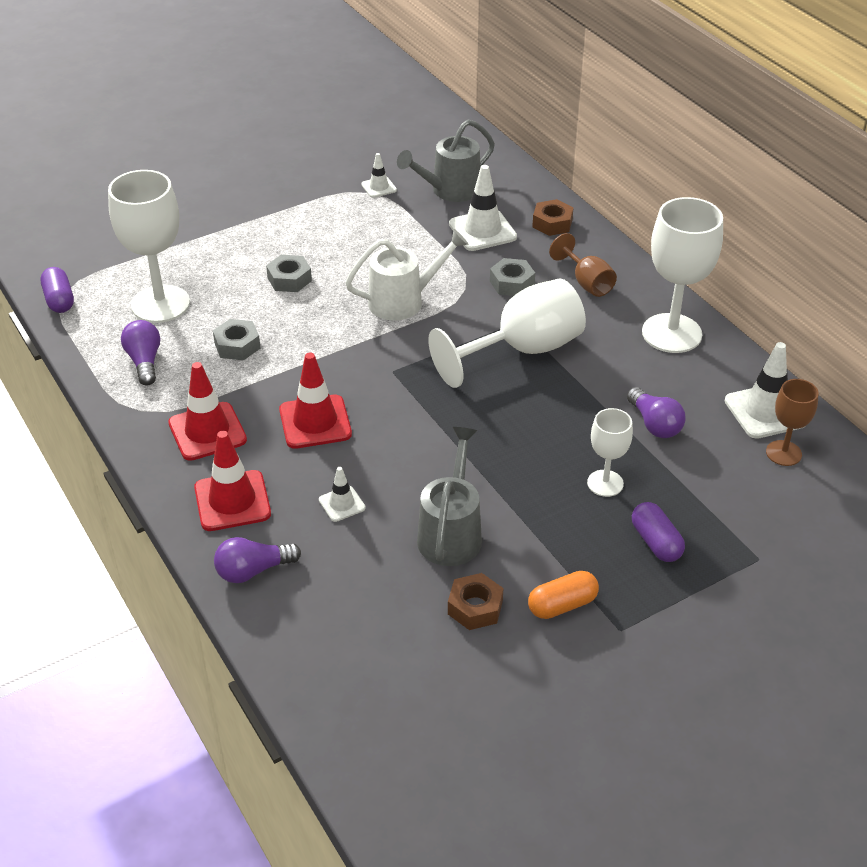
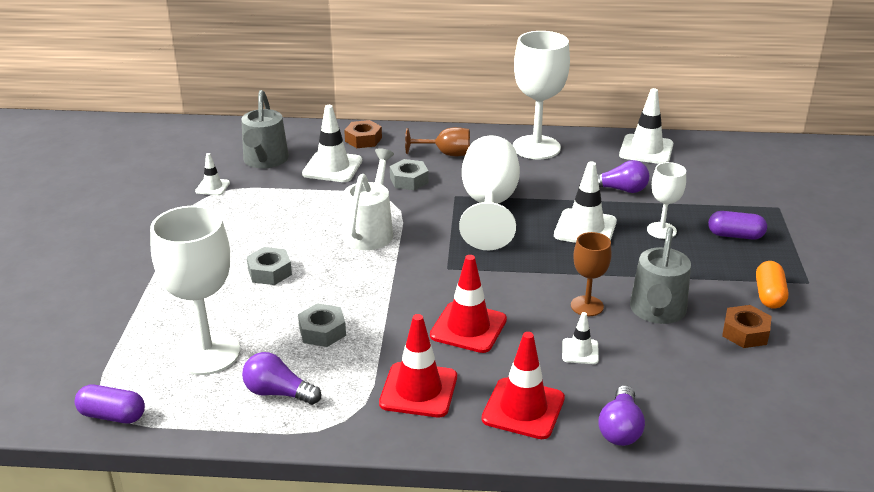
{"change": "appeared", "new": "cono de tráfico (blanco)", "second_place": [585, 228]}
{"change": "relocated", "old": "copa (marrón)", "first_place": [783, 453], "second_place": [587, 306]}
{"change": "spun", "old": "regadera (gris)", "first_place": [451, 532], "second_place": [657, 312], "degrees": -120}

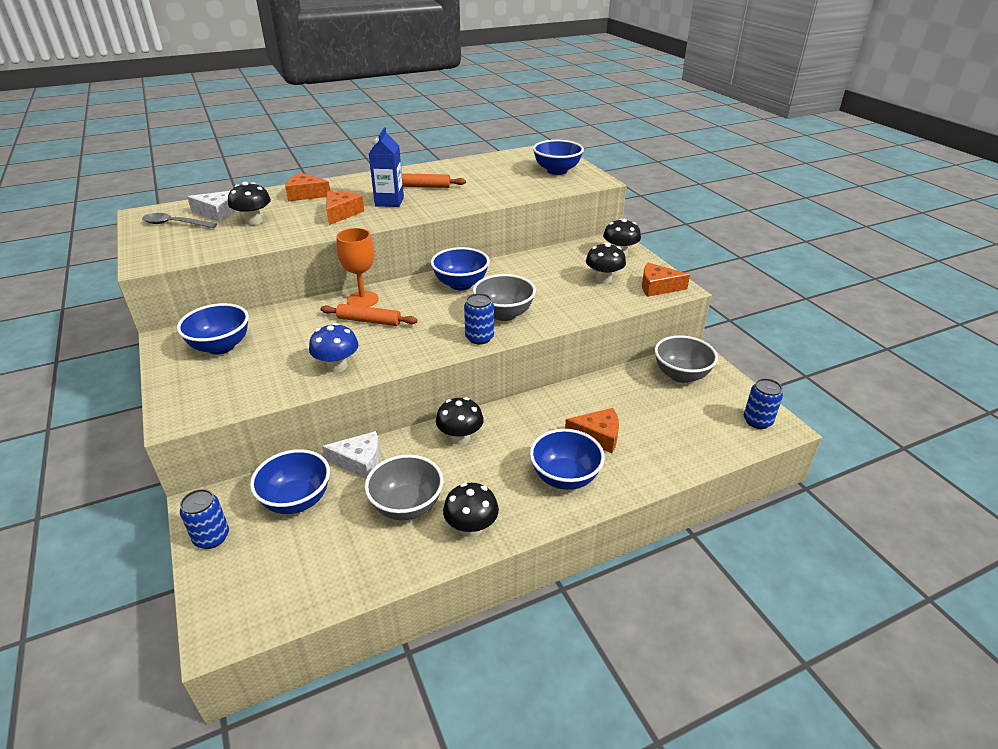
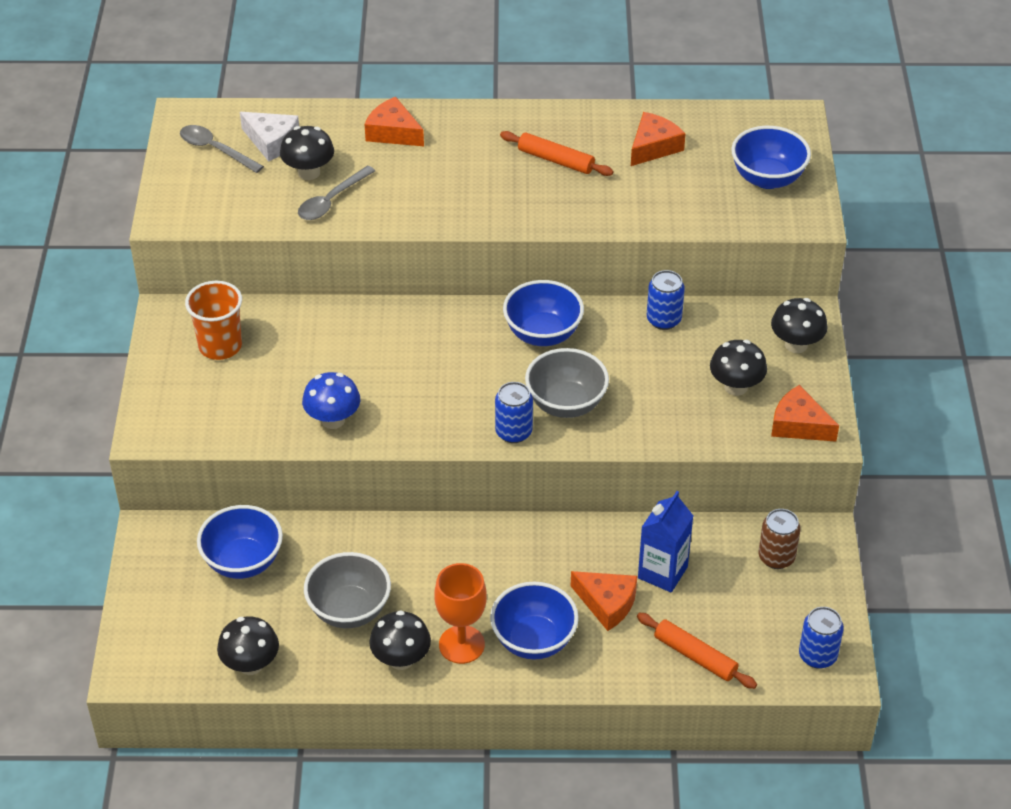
{"change": "missing", "old": "queso (blanco)", "first_place": [359, 462]}
{"change": "appeared", "new": "cuchara (gris)", "second_place": [331, 200]}
{"change": "relocated", "old": "lata (azul)", "first_place": [211, 537], "second_place": [663, 320]}
{"change": "relocated", "old": "rodillo (naranja)", "first_place": [369, 321], "second_place": [695, 656]}
{"change": "relocated", "old": "queso (naranja)", "first_place": [341, 213], "second_place": [654, 147]}
{"change": "relocated", "old": "copa (naranja)", "first_place": [362, 300], "second_place": [461, 644]}
{"change": "relocated", "old": "cartón de leche (azul)", "first_place": [389, 201], "second_place": [662, 572]}
{"change": "relocated", "old": "seta (negro)", "first_place": [460, 438], "second_place": [251, 664]}
{"change": "exchanged", "old": "cuenco (azul)", "new": "vaso (naranja)", "first_place": [221, 346], "second_place": [220, 346]}
{"change": "exchanged", "old": "cuenco (gris)", "new": "lata (marrón)", "first_place": [681, 375], "second_place": [776, 557]}

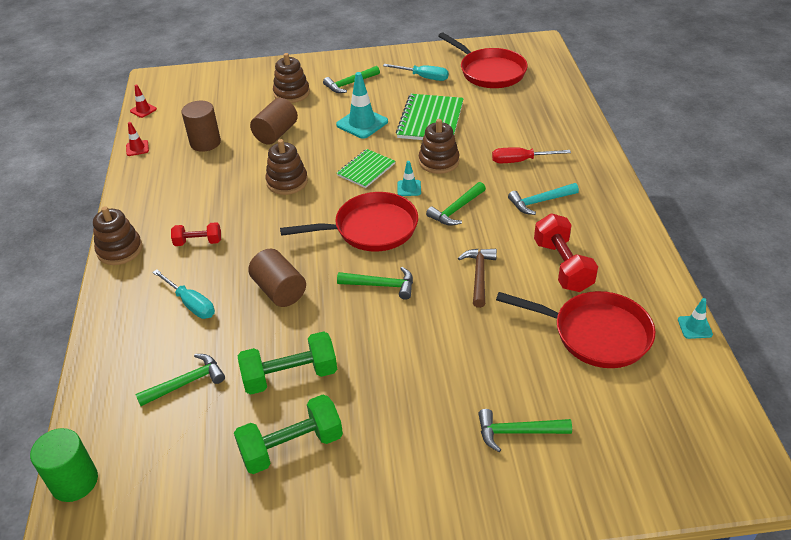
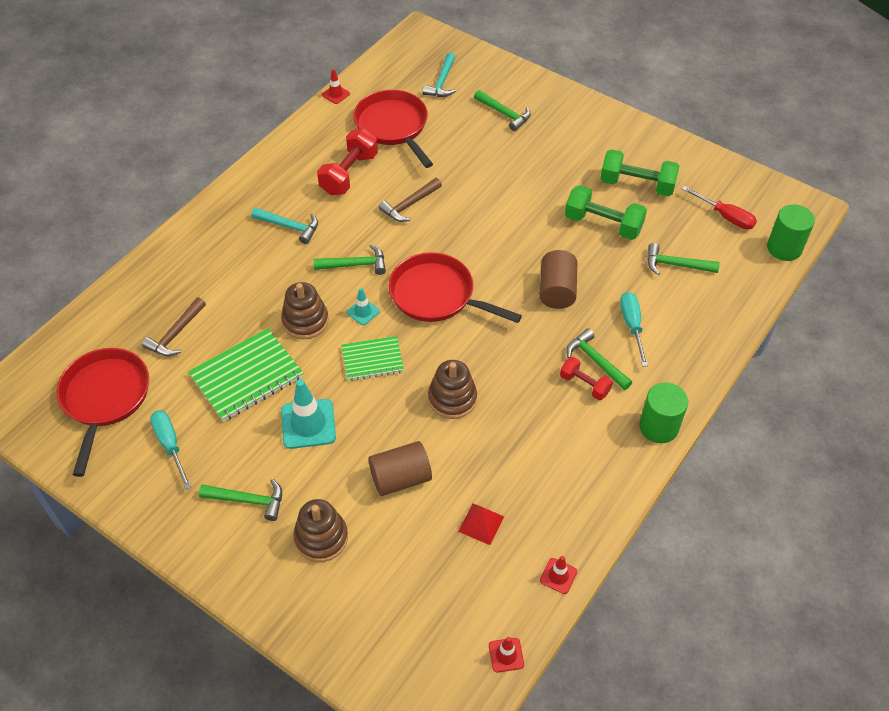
{"change": "appeared", "new": "martillo (marrón)", "second_place": [176, 334]}
{"change": "appeared", "new": "martillo (turquesa)", "second_place": [442, 82]}
{"change": "relocated", "old": "martillo (verde)", "first_place": [381, 285], "second_place": [595, 361]}
{"change": "relocated", "old": "destornillador (rojo)", "first_place": [520, 161], "second_place": [725, 216]}
{"change": "exchanged", "old": "juguete apilable (marrón)", "new": "cilindro (verde)", "first_place": [120, 250], "second_place": [658, 427]}
{"change": "exchanged", "old": "cilindro (marrón)", "new": "pirámide (rojo)", "first_place": [205, 143], "second_place": [481, 524]}
{"change": "colour", "old": "cono de tráfico (turquesa)", "new": "cono de tráfico (rojo)", "first_place": [694, 327], "second_place": [335, 94]}

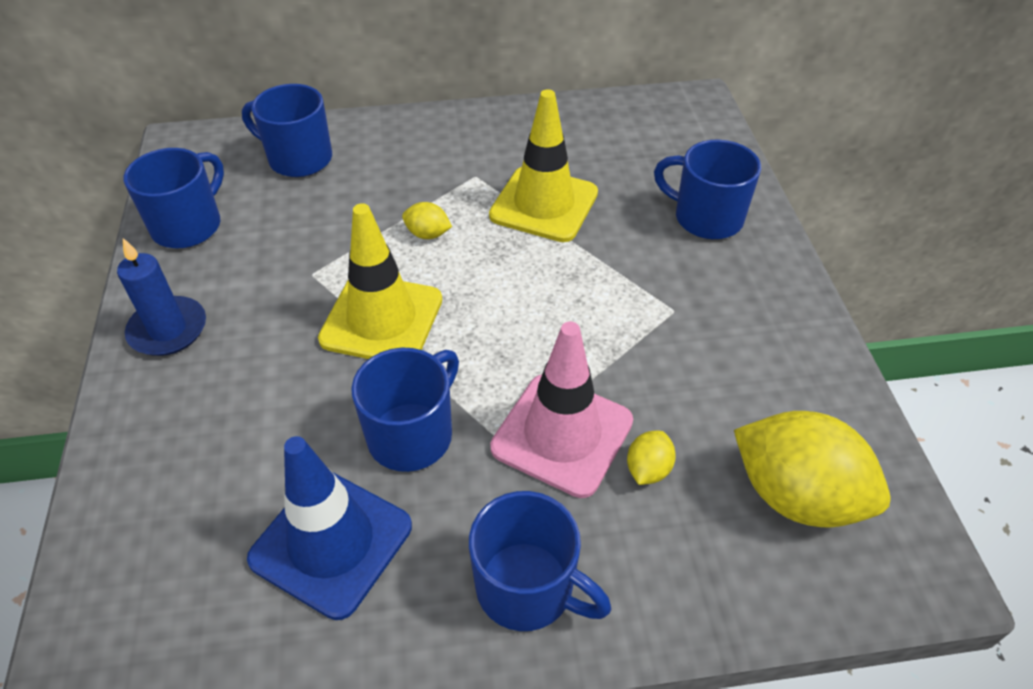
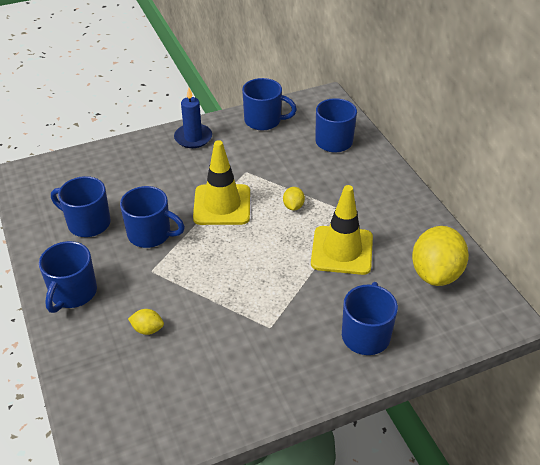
{"change": "missing", "old": "cono de tráfico (rosa)", "first_place": [562, 434]}
{"change": "relocated", "old": "limón (amarillo)", "first_place": [796, 496], "second_place": [436, 273]}
{"change": "exchanged", "old": "cono de tráfico (azul)", "new": "taza (azul)", "first_place": [331, 542], "second_place": [88, 223]}

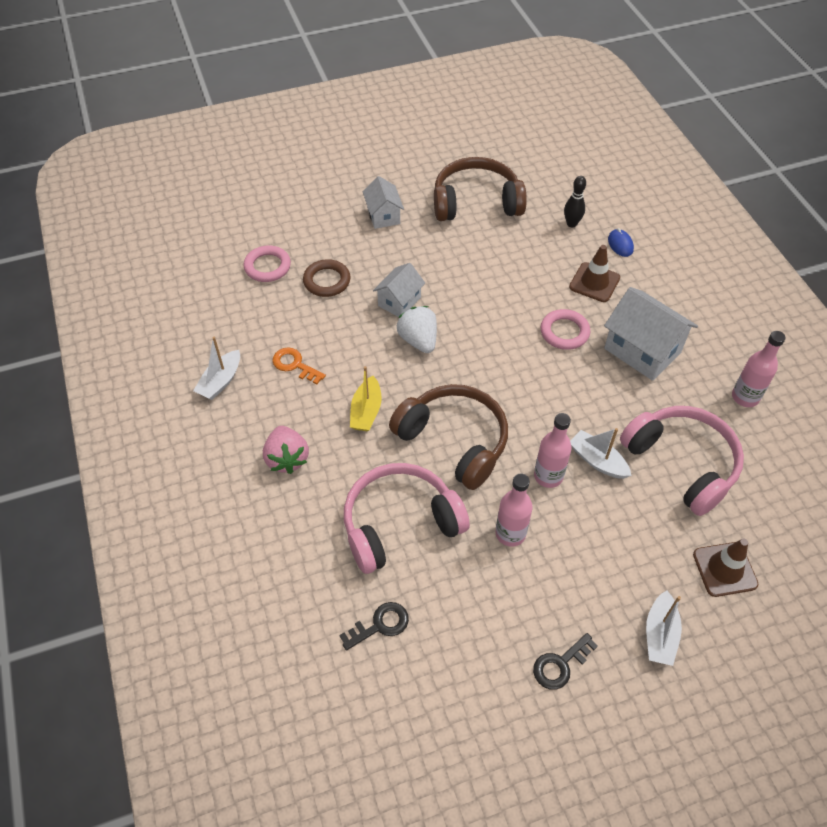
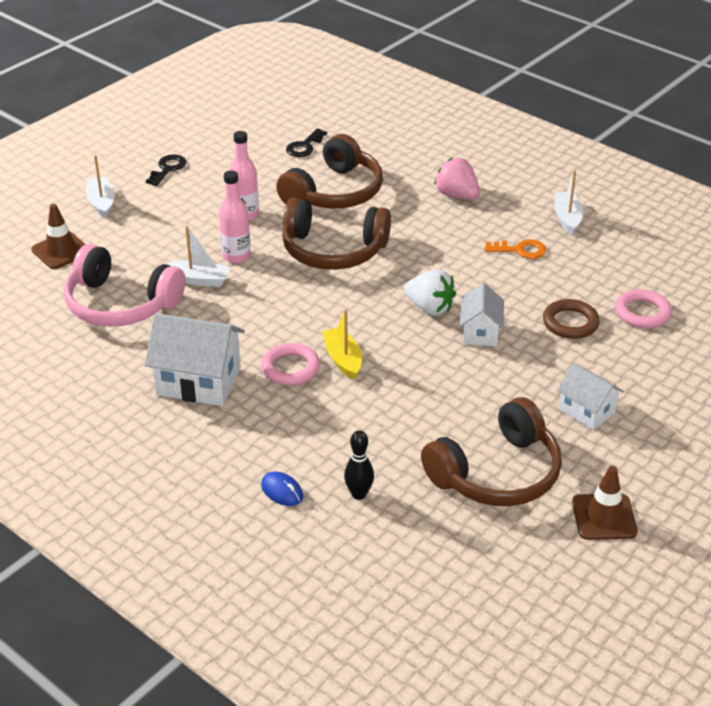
{"change": "missing", "old": "botella (rosa)", "first_place": [745, 397]}
{"change": "relocated", "old": "barco (amarillo)", "first_place": [366, 411], "second_place": [343, 359]}
{"change": "relocated", "old": "cono de tráfico (marrón)", "first_place": [594, 282], "second_place": [604, 517]}
{"change": "colour", "old": "auriculares (rosa)", "new": "auriculares (marrón)", "first_place": [399, 523], "second_place": [334, 192]}

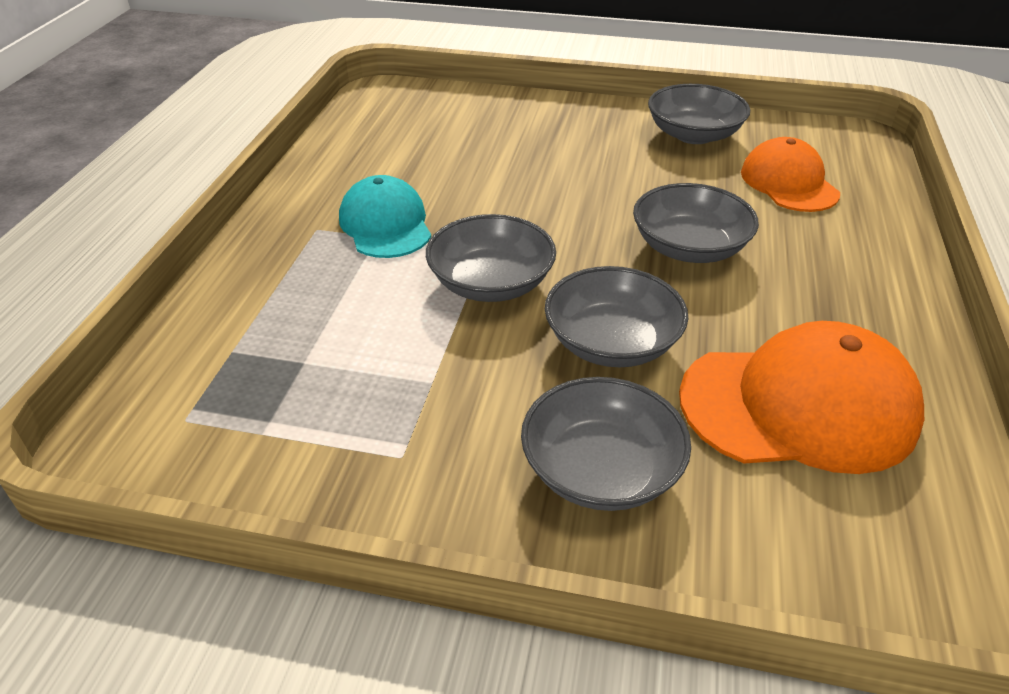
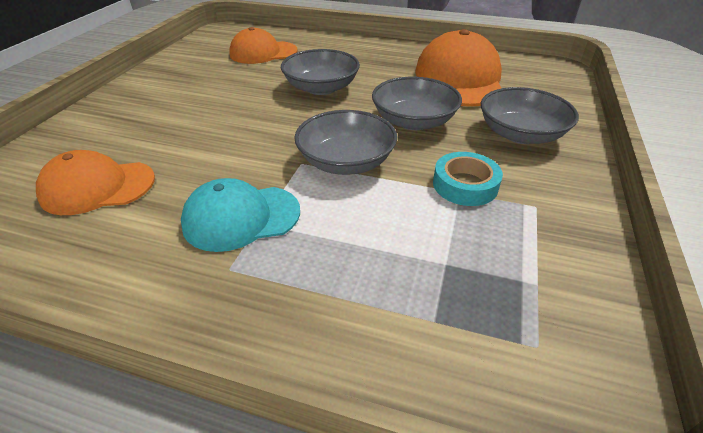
{"change": "missing", "old": "cuenco (gris)", "first_place": [693, 134]}
{"change": "appeared", "new": "gorra (naranja)", "second_place": [98, 187]}
{"change": "appeared", "new": "cinta adhesiva (turquesa)", "second_place": [465, 185]}

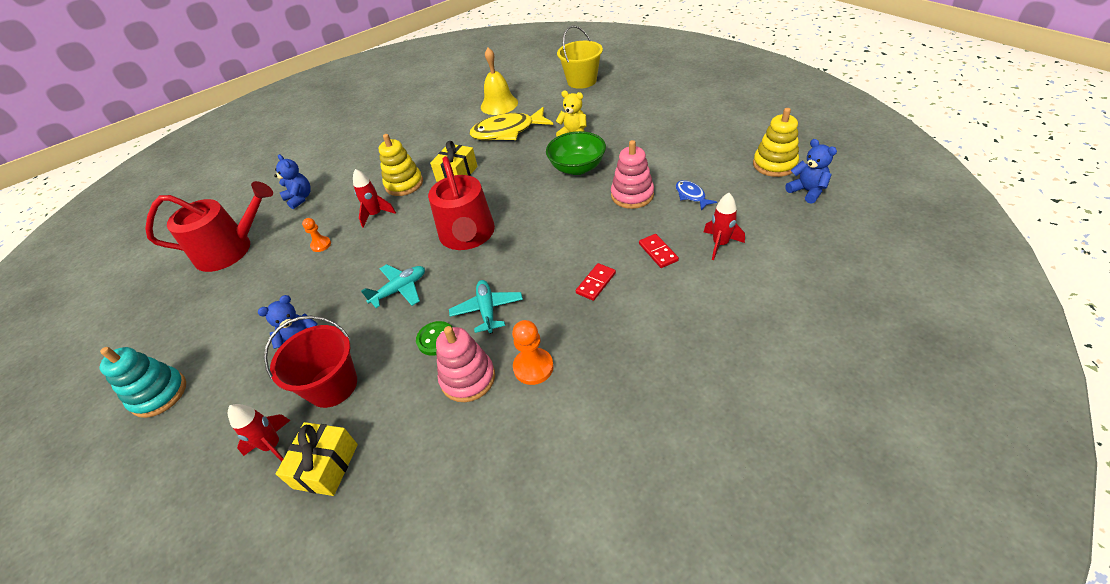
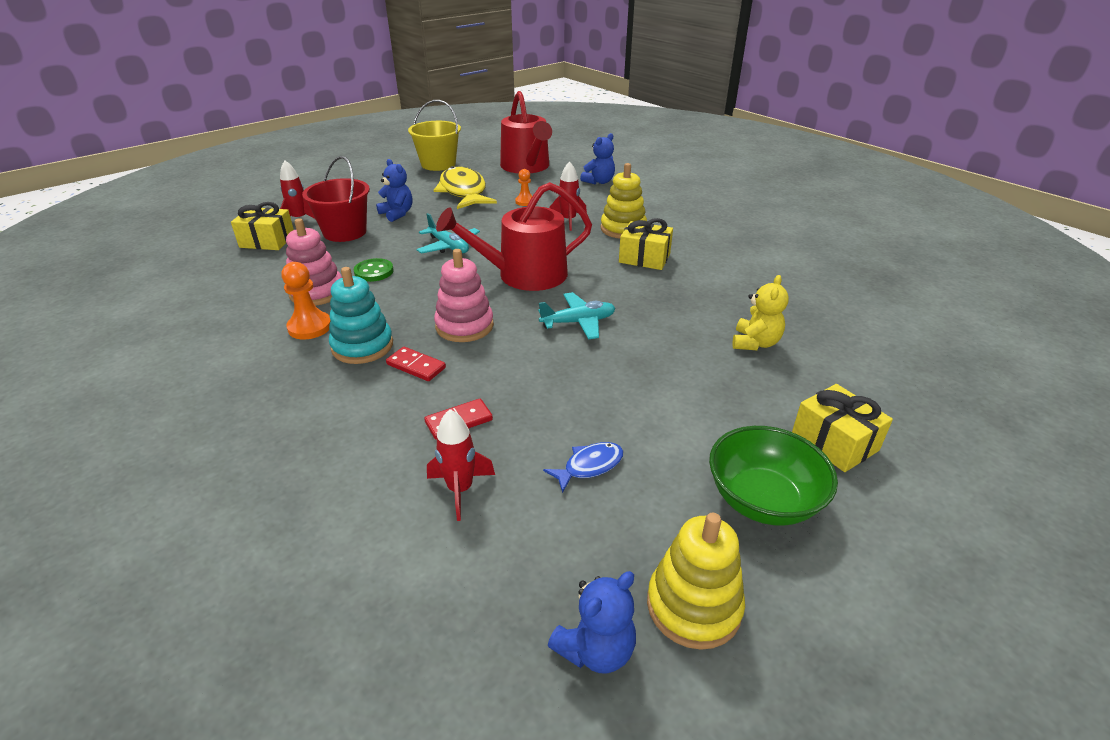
{"change": "missing", "old": "campana (amarillo)", "first_place": [499, 104]}
{"change": "appeared", "new": "regalo (amarillo)", "second_place": [834, 442]}
{"change": "relocated", "old": "juguete apilable (turquesa)", "first_place": [159, 394], "second_place": [362, 346]}
{"change": "relocated", "old": "avión (turquesa)", "first_place": [487, 310], "second_place": [578, 322]}
{"change": "relocated", "old": "pez (amarillo)", "first_place": [507, 131], "second_place": [463, 192]}
{"change": "relocated", "old": "cuenco (verde)", "first_place": [577, 168], "second_place": [762, 500]}
{"change": "relocated", "old": "balde (amarillo)", "first_place": [582, 81], "second_place": [438, 164]}
{"change": "relocated", "old": "juguete apilable (rosa)", "first_place": [632, 195], "second_place": [464, 326]}

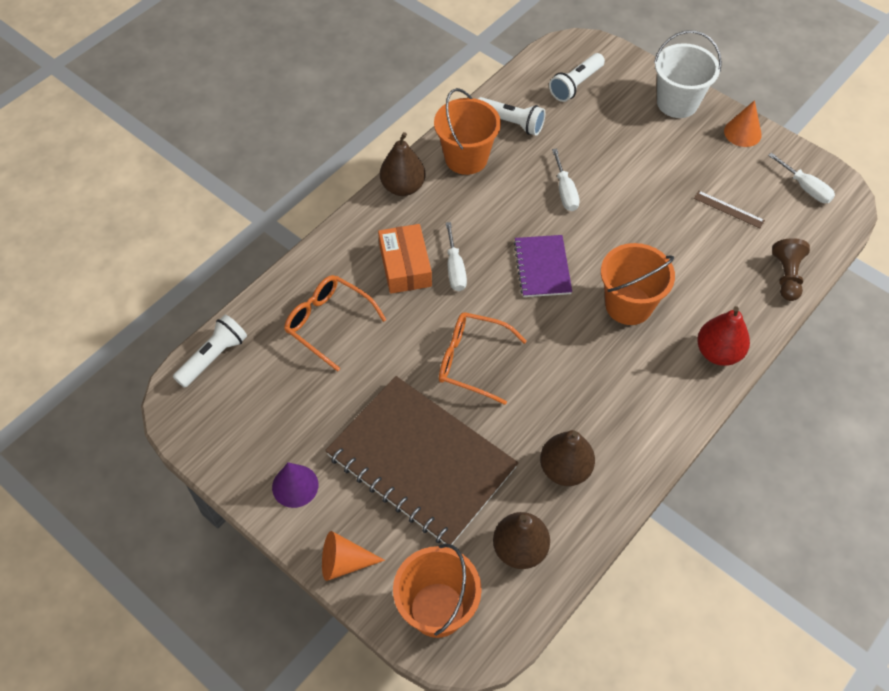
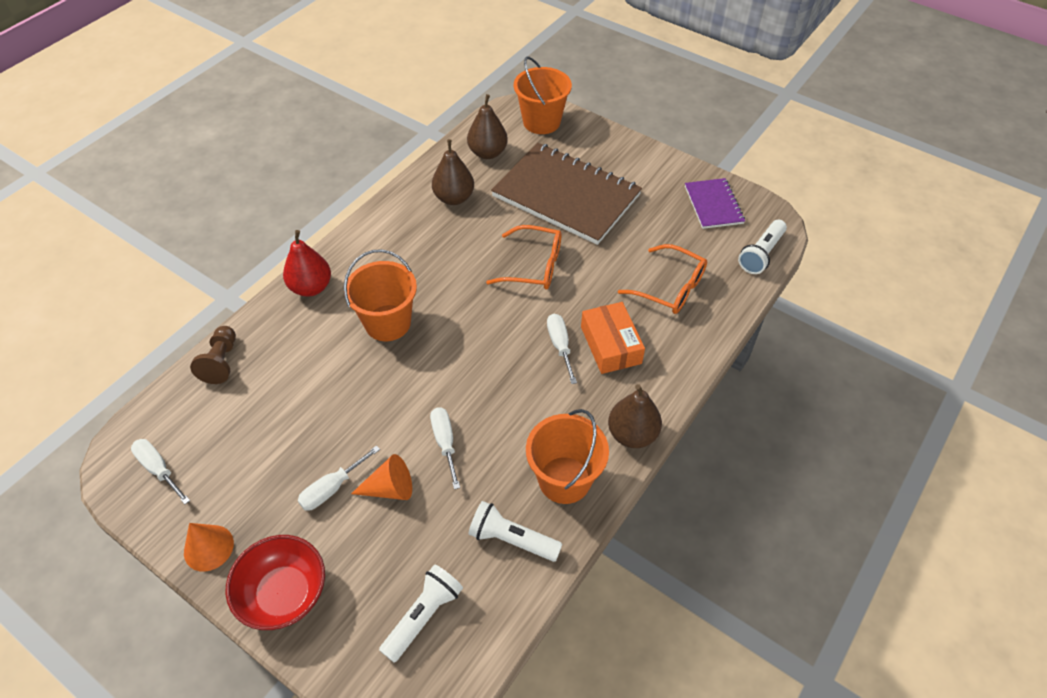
{"change": "missing", "old": "cono (morado)", "first_place": [295, 486]}
{"change": "missing", "old": "regla (marrón)", "first_place": [729, 209]}
{"change": "appeared", "new": "destornillador (blanco)", "second_place": [332, 488]}
{"change": "relocated", "old": "cono (naranja)", "first_place": [344, 562], "second_place": [390, 488]}
{"change": "relocated", "old": "cuaderno (morado)", "first_place": [542, 267], "second_place": [713, 205]}
{"change": "exchanged", "old": "balde (blanco)", "new": "cuenco (rojo)", "first_place": [677, 103], "second_place": [284, 594]}

